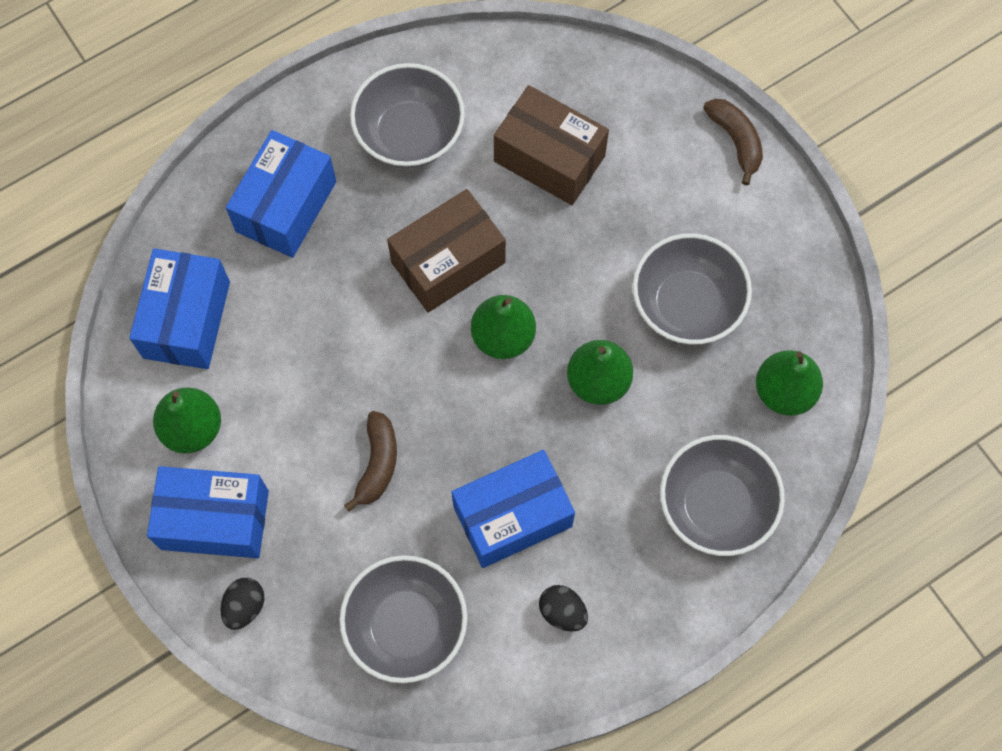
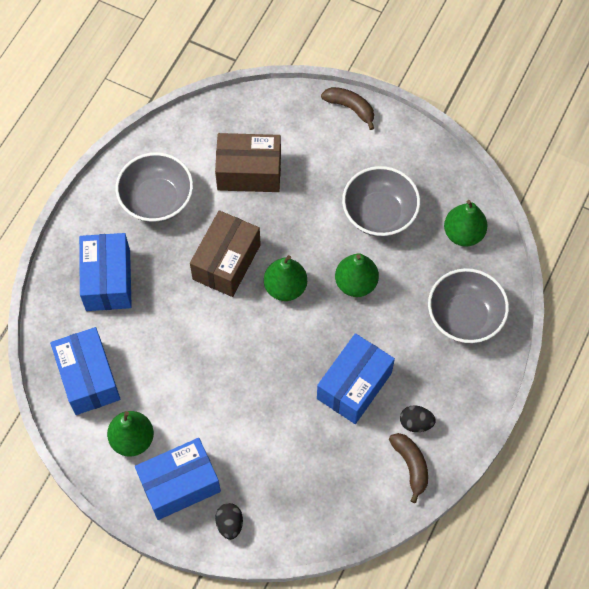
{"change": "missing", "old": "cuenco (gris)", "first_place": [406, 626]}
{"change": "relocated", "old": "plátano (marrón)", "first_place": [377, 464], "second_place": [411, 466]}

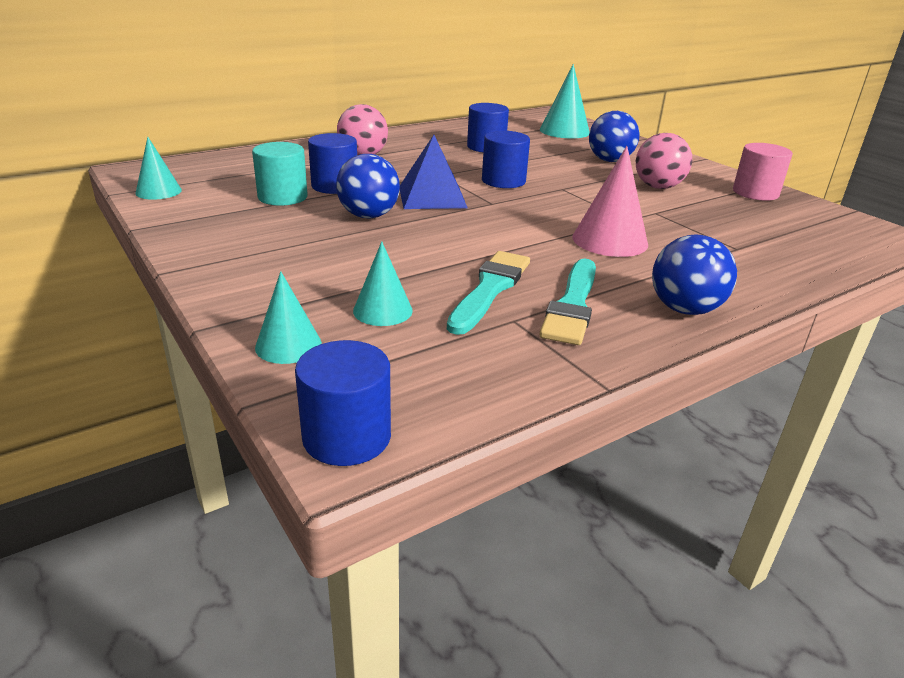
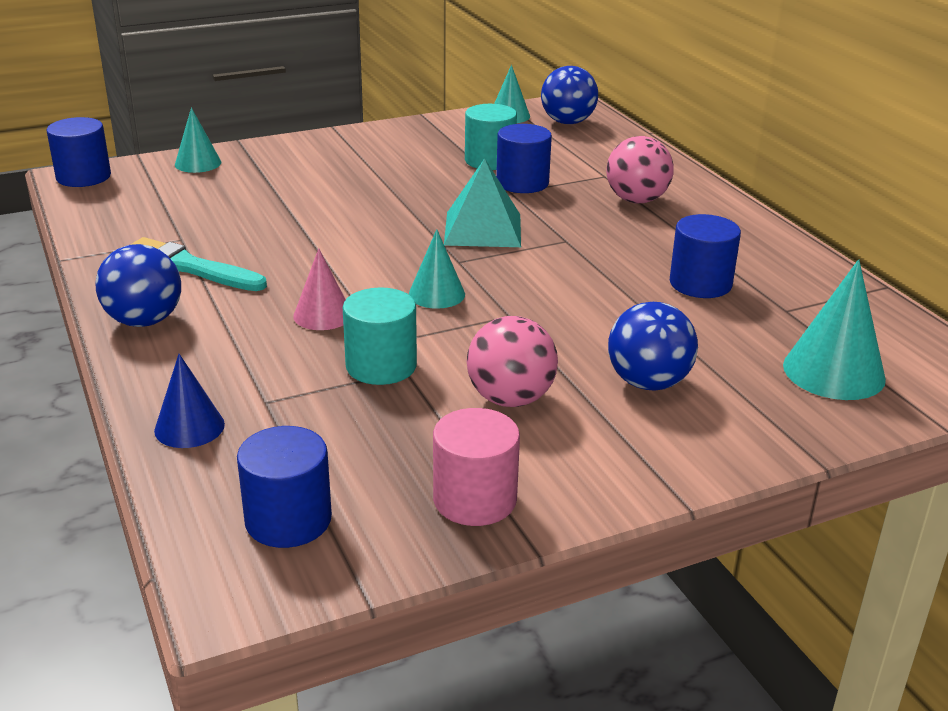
{"change": "missing", "old": "pincel (turquesa)", "first_place": [490, 289]}
{"change": "appeared", "new": "cono (azul)", "second_place": [189, 427]}
{"change": "appeared", "new": "cilindro (turquesa)", "second_place": [381, 366]}
{"change": "relocated", "old": "pelota (azul)", "first_place": [368, 216], "second_place": [567, 122]}
{"change": "relocated", "old": "cono (turquesa)", "first_place": [382, 310], "second_place": [436, 294]}
{"change": "relocated", "old": "cilindro (azul)", "first_place": [503, 181], "second_place": [288, 520]}
{"change": "colour", "old": "pirámide (azul)", "new": "pirámide (turquesa)", "first_place": [432, 197], "second_place": [482, 229]}
{"change": "size", "old": "cono (rosa)", "first_place": [610, 240], "second_place": [322, 315], "factor": 0.63}

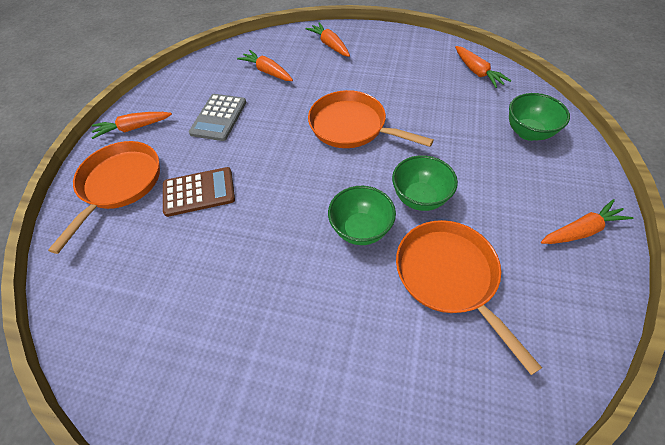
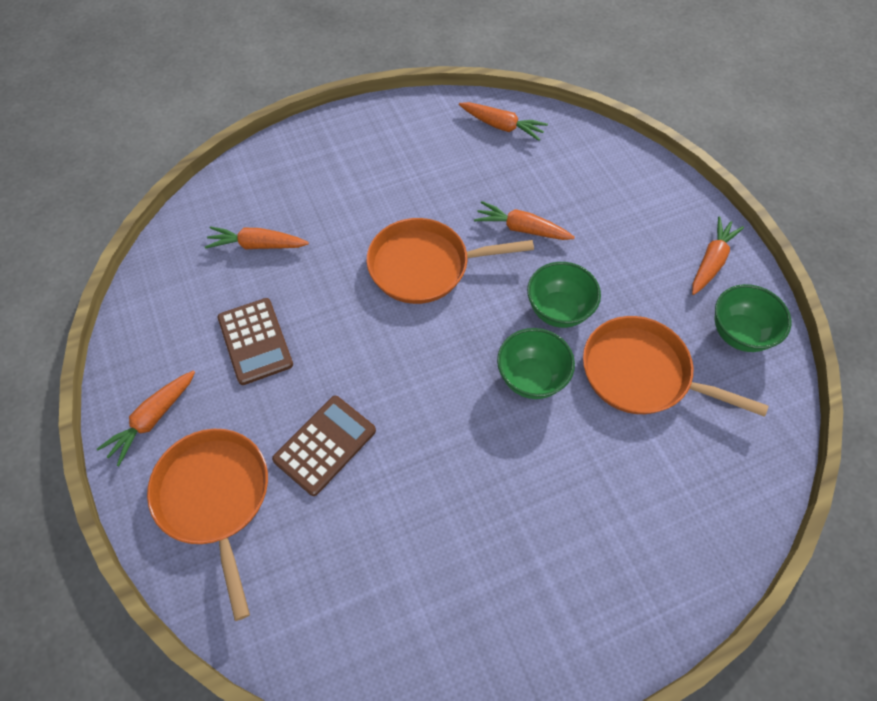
{"change": "relocated", "old": "zanahoria (naranja)", "first_place": [329, 45], "second_place": [521, 229]}
{"change": "relocated", "old": "cuenco (verde)", "first_place": [528, 132], "second_place": [739, 334]}
{"change": "colour", "old": "calculadora (gris)", "new": "calculadora (marrón)", "first_place": [219, 117], "second_place": [255, 341]}

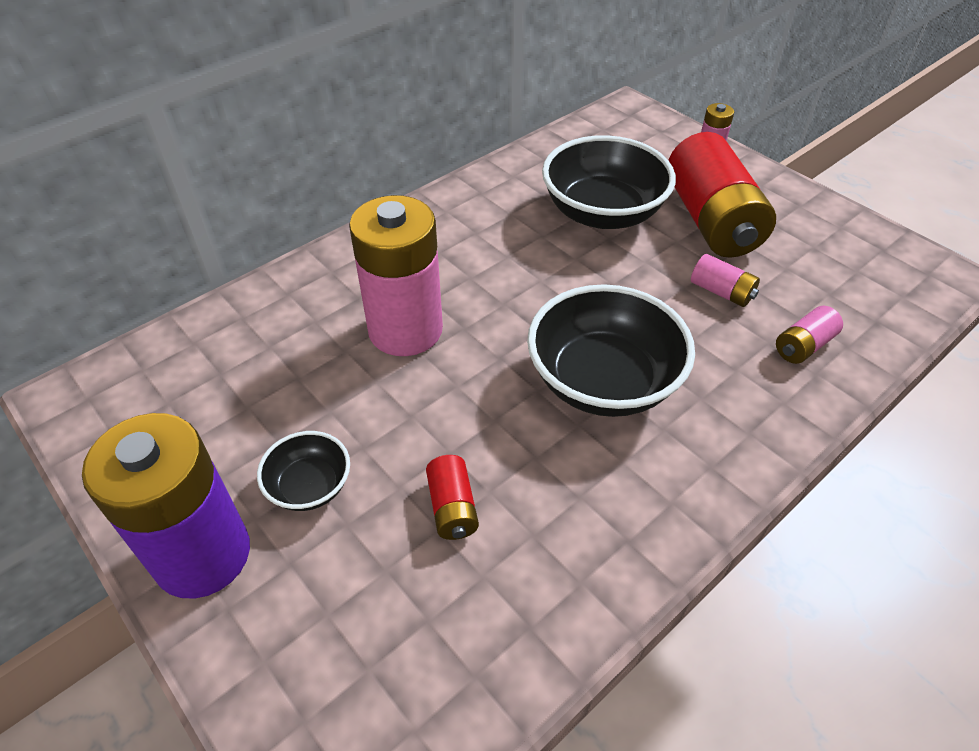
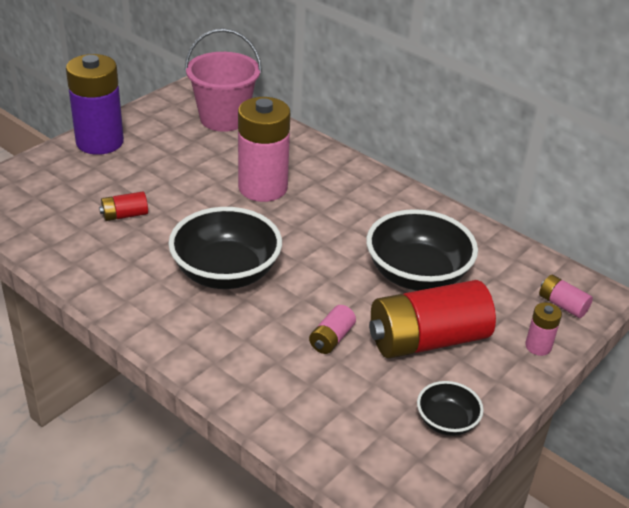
{"change": "appeared", "new": "balde (rosa)", "second_place": [224, 118]}
{"change": "relocated", "old": "cuenco (negro)", "first_place": [310, 486], "second_place": [446, 421]}
{"change": "relocated", "old": "pila (rosa)", "first_place": [803, 346], "second_place": [562, 305]}

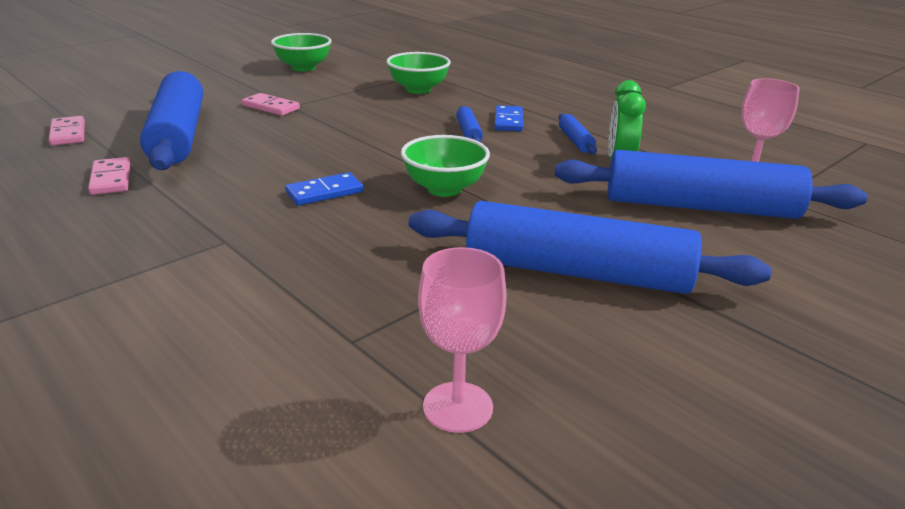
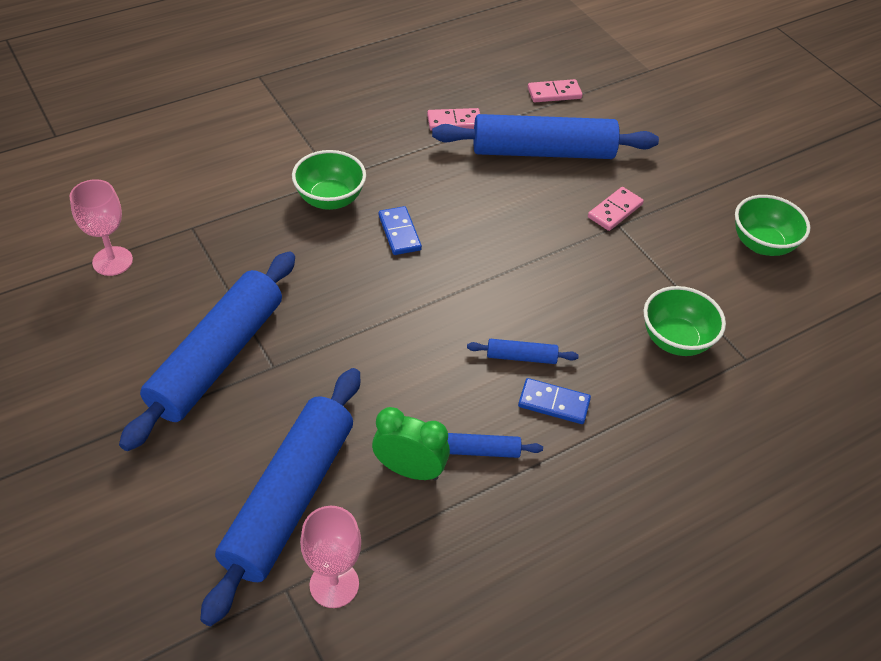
{"change": "relocated", "old": "cuenco (verde)", "first_place": [444, 189], "second_place": [330, 199]}

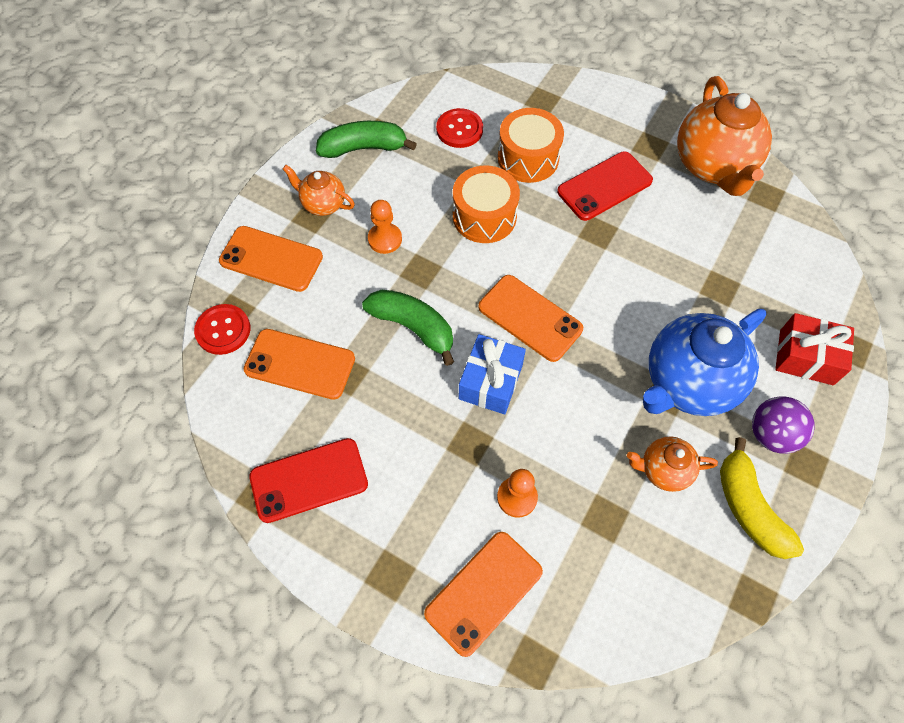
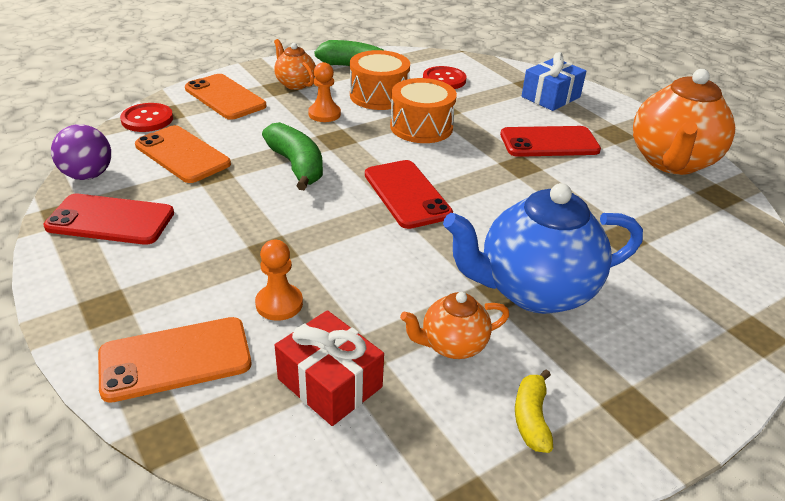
{"change": "relocated", "old": "regalo (azul)", "first_place": [490, 382], "second_place": [550, 97]}
{"change": "relocated", "old": "tambor (naranja)", "first_place": [528, 158], "second_place": [379, 96]}
{"change": "relocated", "old": "pelota (morado)", "first_place": [771, 434], "second_place": [88, 175]}
{"change": "relocated", "old": "regalo (rojo)", "first_place": [806, 357], "second_place": [330, 383]}
{"change": "colour", "old": "móvil (naranja)", "new": "móvil (rojo)", "first_place": [530, 318], "second_place": [407, 194]}
{"change": "spun", "old": "tetera (naranja)", "first_place": [663, 470], "second_place": [452, 345], "degrees": -45}
{"change": "size", "old": "plátano (amarillo)", "first_place": [749, 508], "second_place": [531, 418], "factor": 0.59}

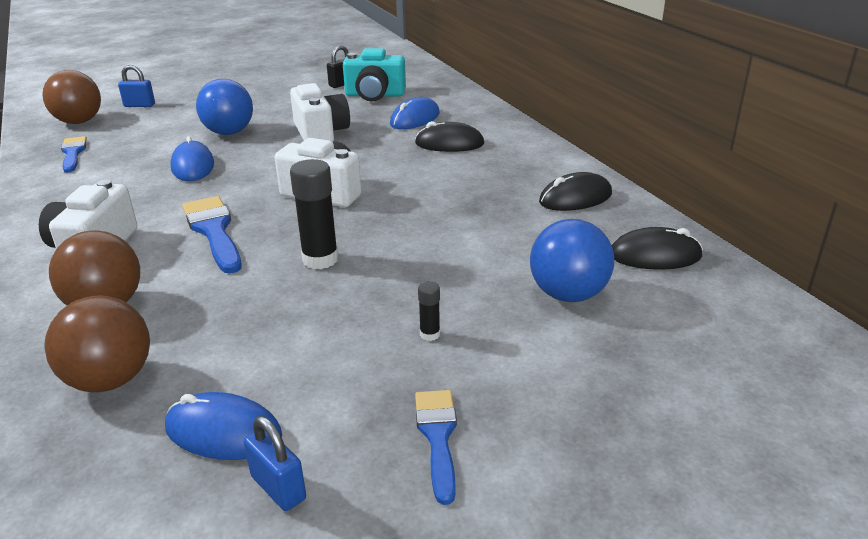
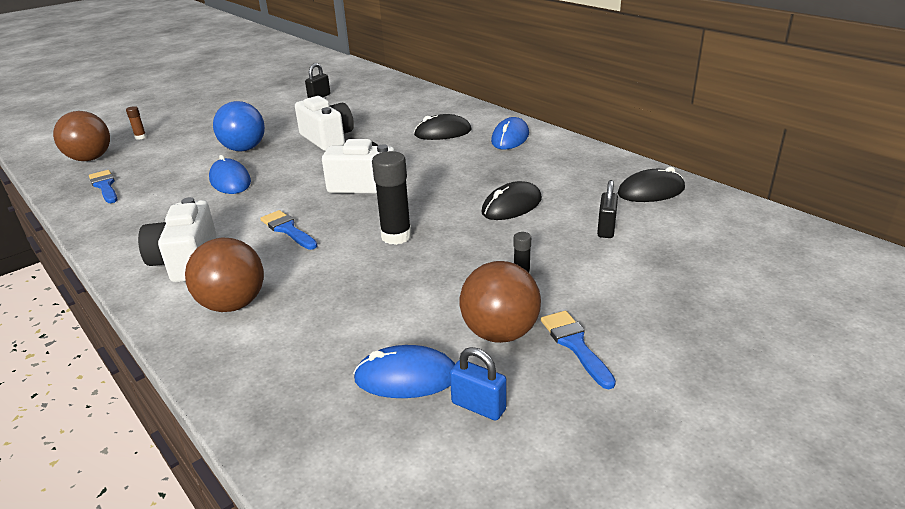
{"change": "missing", "old": "cámara (turquesa)", "first_place": [375, 95]}
{"change": "relocated", "old": "pelota (marrón)", "first_place": [110, 380], "second_place": [500, 333]}
{"change": "relocated", "old": "ratón (azul)", "first_place": [415, 119], "second_place": [510, 138]}
{"change": "relocated", "old": "ratón (negro)", "first_place": [575, 198], "second_place": [512, 206]}
{"change": "exchanged", "old": "candado (azul)", "new": "barra de pegamento (marrón)", "first_place": [139, 105], "second_place": [140, 137]}
{"change": "exchanged", "old": "pelota (azul)", "new": "candado (negro)", "first_place": [568, 294], "second_place": [606, 229]}
{"change": "size", "old": "pincel (azul)", "first_place": [213, 231], "second_place": [288, 229], "factor": 0.67}

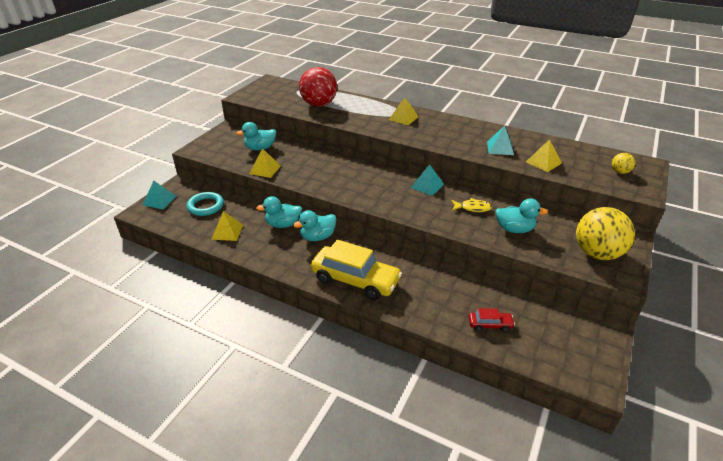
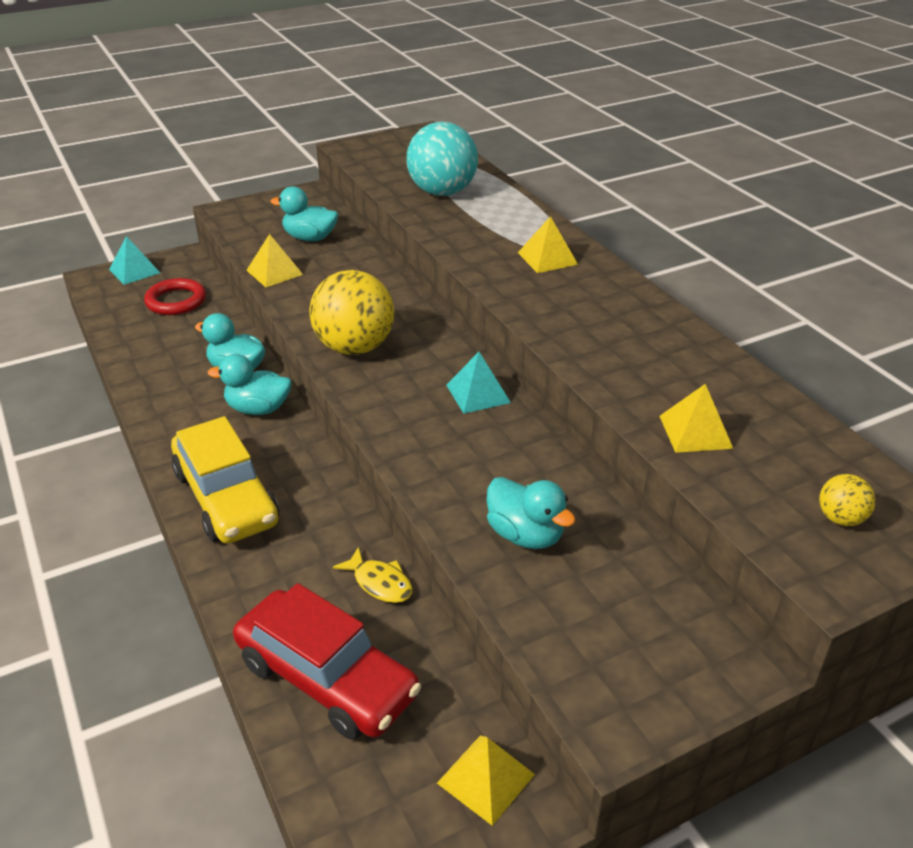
{"change": "missing", "old": "pirámide (turquesa)", "first_place": [500, 148]}
{"change": "relocated", "old": "pirámide (amarillo)", "first_place": [227, 232], "second_place": [486, 778]}
{"change": "relocated", "old": "pez (amarillo)", "first_place": [473, 208], "second_place": [379, 583]}
{"change": "relocated", "old": "pelota (amarillo)", "first_place": [597, 253], "second_place": [354, 347]}
{"change": "colour", "old": "anillo (turquesa)", "new": "anillo (rojo)", "first_place": [205, 206], "second_place": [176, 301]}
{"change": "colour", "old": "pelota (rojo)", "new": "pelota (turquesa)", "first_place": [319, 104], "second_place": [442, 192]}
{"change": "size", "old": "coche (rojo)", "first_place": [490, 324], "second_place": [326, 678], "factor": 2.22}

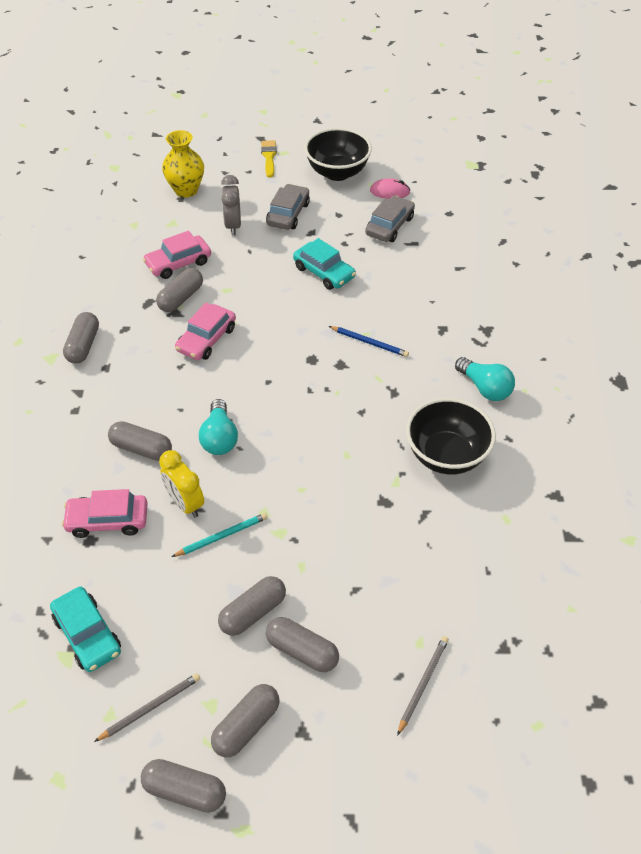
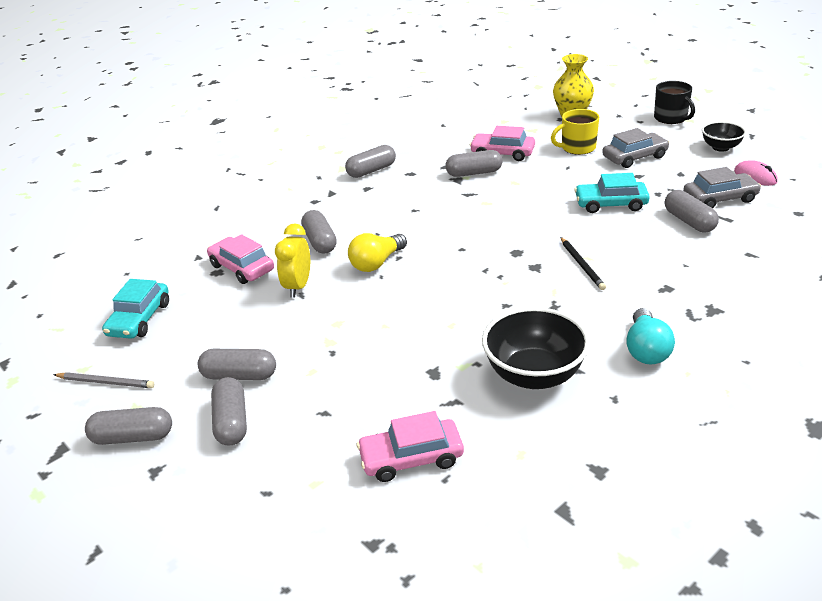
{"change": "missing", "old": "lápiz (turquesa)", "first_place": [222, 536]}
{"change": "missing", "old": "lápiz (gris)", "first_place": [423, 684]}
{"change": "relocated", "old": "cápsula (gris)", "first_place": [185, 791], "second_place": [689, 221]}
{"change": "relocated", "old": "coche (rosa)", "first_place": [206, 339], "second_place": [411, 458]}
{"change": "exchanged", "old": "despertador (gris)", "new": "taza (amarillo)", "first_place": [233, 226], "second_place": [577, 148]}
{"change": "exchanged", "old": "pincel (amarillo)", "new": "taza (negro)", "first_place": [269, 157], "second_place": [671, 118]}
{"change": "colour", "old": "bombilla (turquesa)", "new": "bombilla (amarillo)", "first_place": [219, 438], "second_place": [377, 263]}
{"change": "colour", "old": "lápiz (azul)", "new": "lápiz (negro)", "first_place": [369, 342], "second_place": [582, 265]}
{"change": "spun", "old": "coche (turquesa)", "first_place": [324, 272], "second_place": [610, 204], "degrees": 90}
{"change": "size", "old": "cuenco (negro)", "first_place": [337, 172], "second_place": [720, 147], "factor": 0.58}

